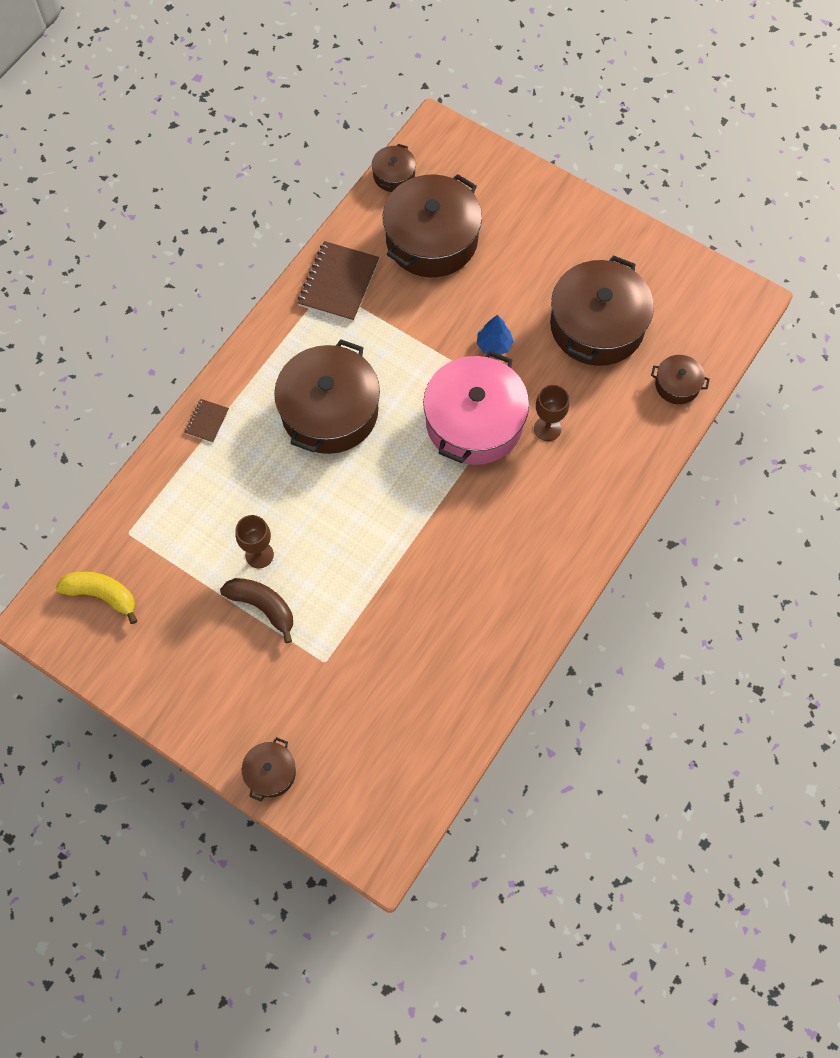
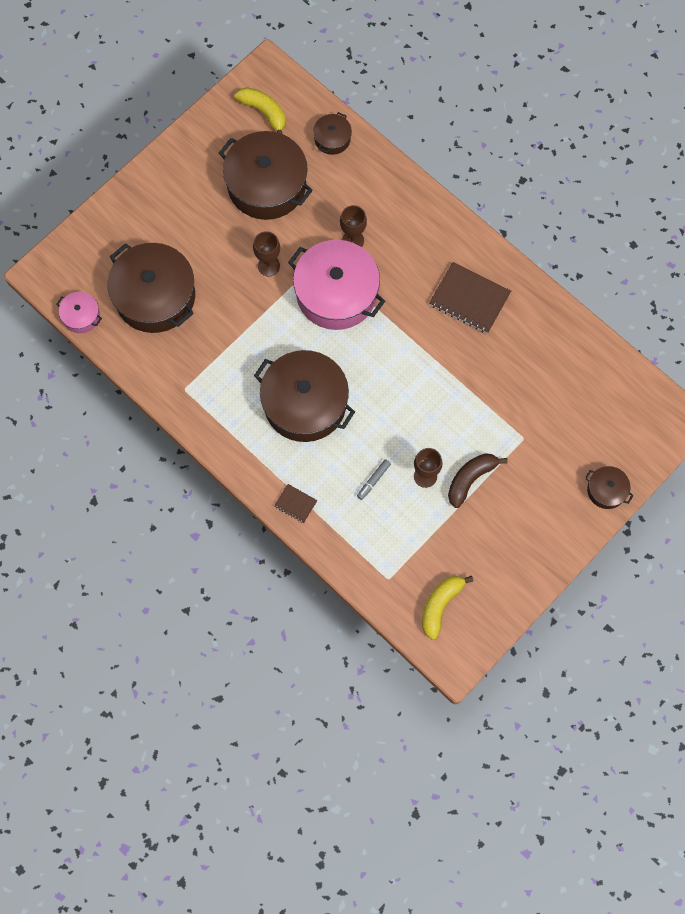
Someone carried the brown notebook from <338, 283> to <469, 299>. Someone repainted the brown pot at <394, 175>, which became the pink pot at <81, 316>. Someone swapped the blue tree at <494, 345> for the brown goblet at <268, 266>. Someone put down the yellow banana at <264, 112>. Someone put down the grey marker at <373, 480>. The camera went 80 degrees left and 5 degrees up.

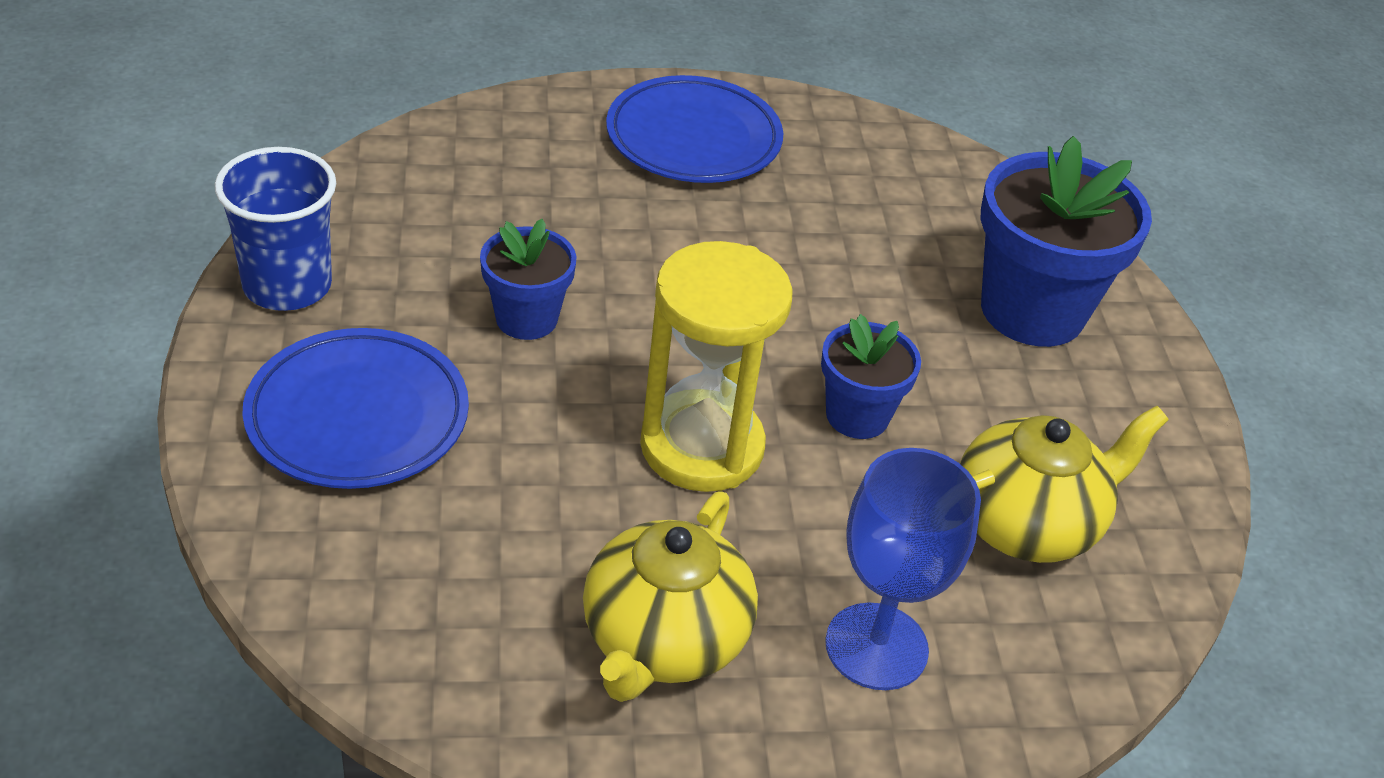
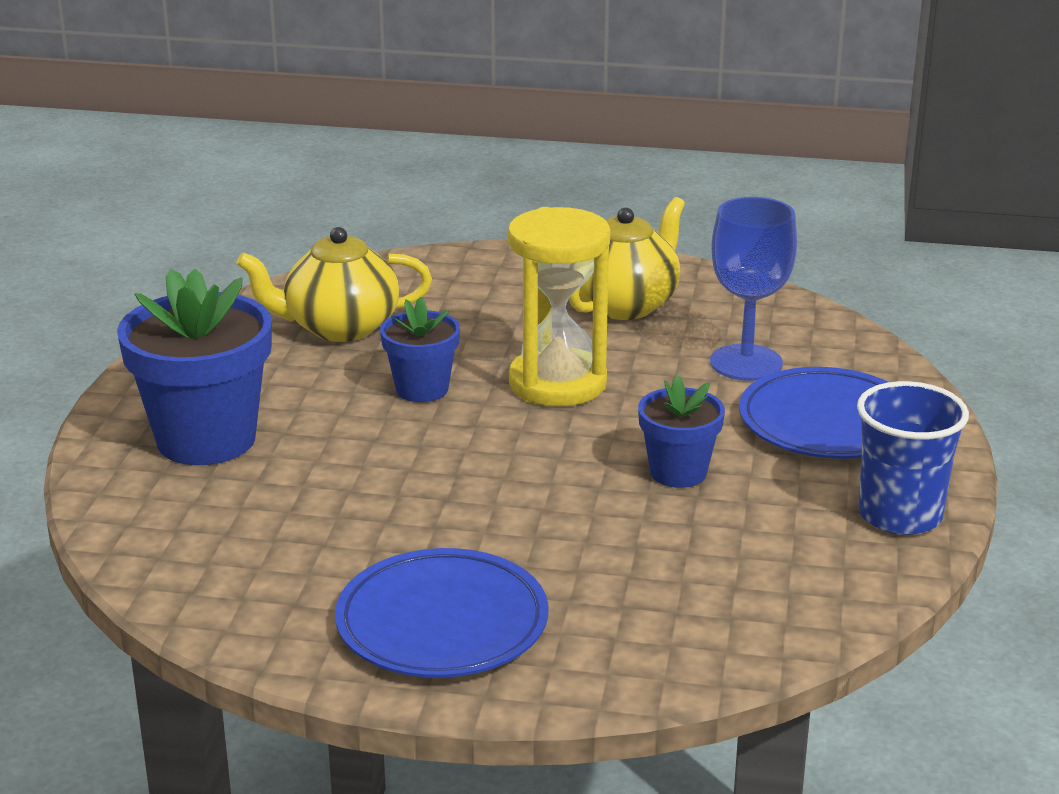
Someone carried the blue goblet from <876, 646> to <746, 363>. The camera went 160 degrees left and 15 degrees down.

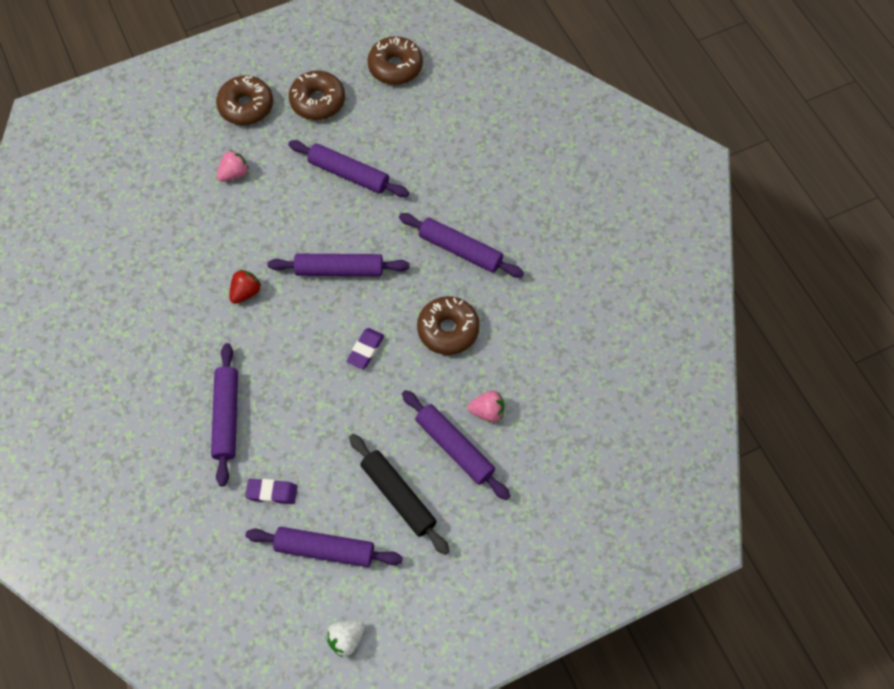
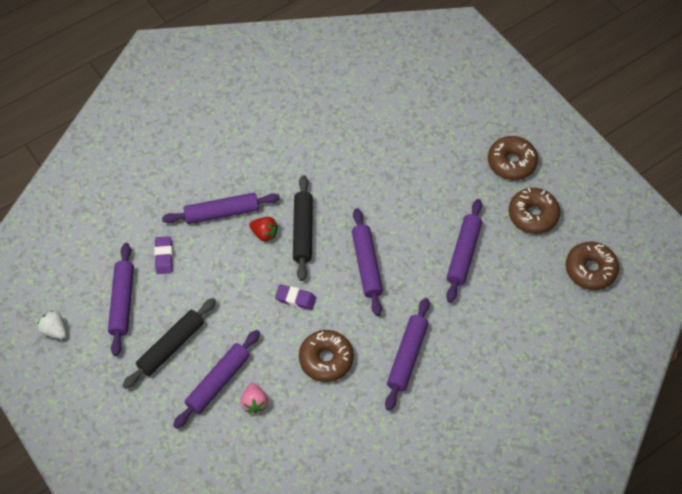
Someone took away the pink strawberry at <234, 174>. Someone carried the red strawberry from <246, 292> to <264, 234>. Someone put down the black rolling pin at <303, 231>. The camera went 80 degrees right and 5 degrees down.

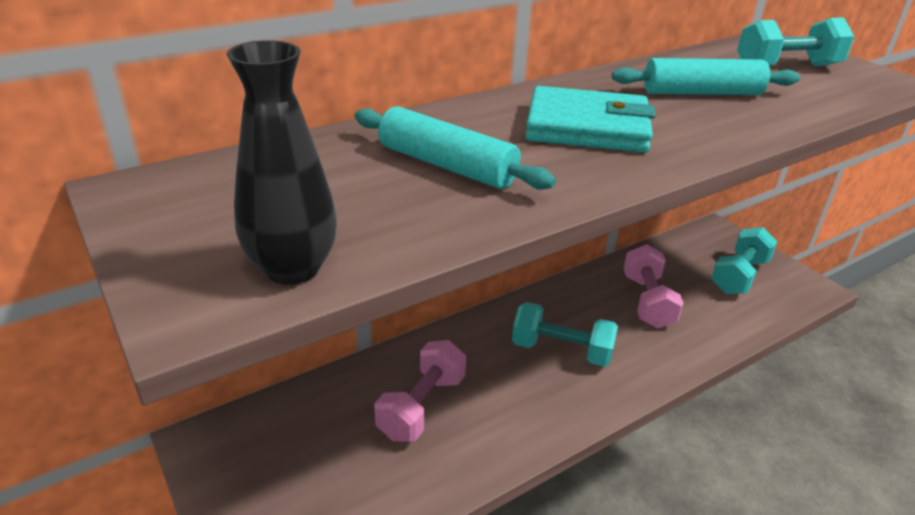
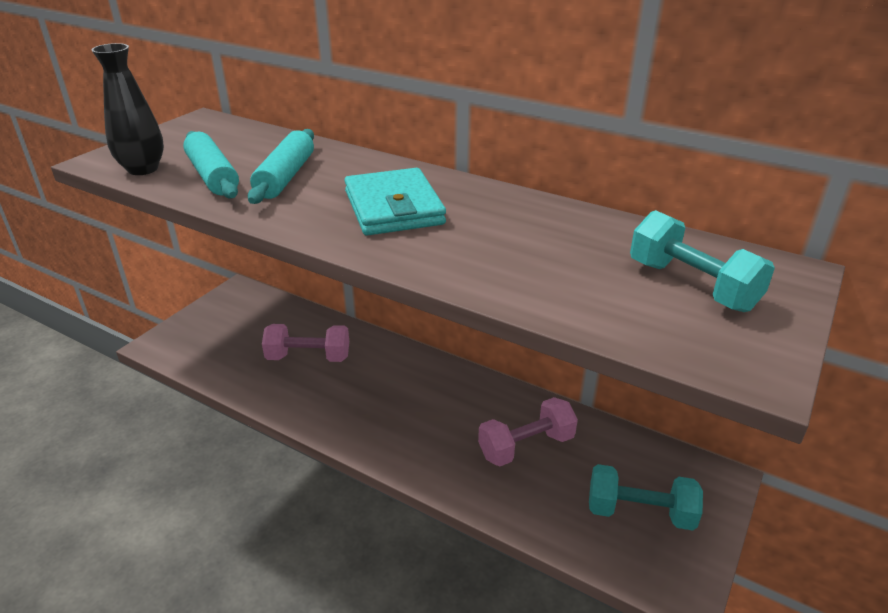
Someone took away the turquoise dumbbell at <561, 350>. Someone carried the turquoise rolling pin from <702, 93> to <212, 176>. The camera went 65 degrees right and 0 degrees up.

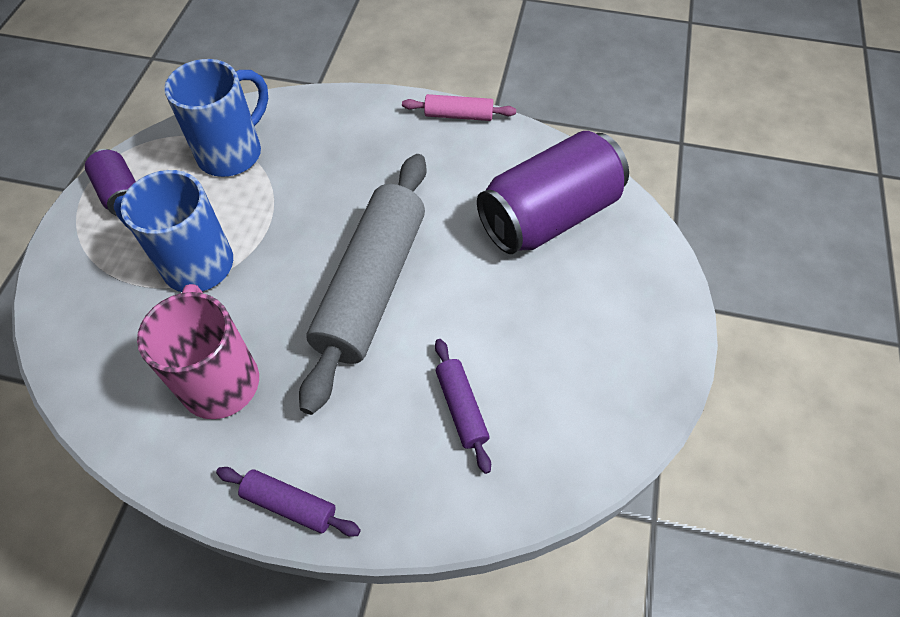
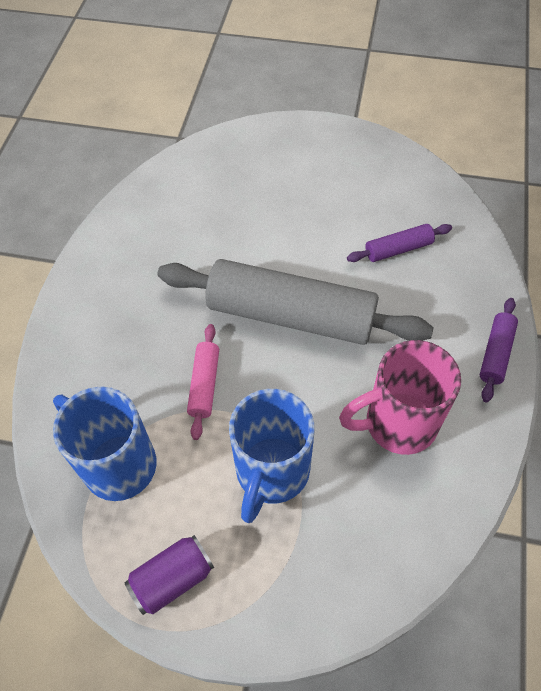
Someone carried the pink rolling pin from <458, 115> to <204, 384>. Someone took away the purple can at <549, 216>. The camera went 90 degrees left and 0 degrees up.

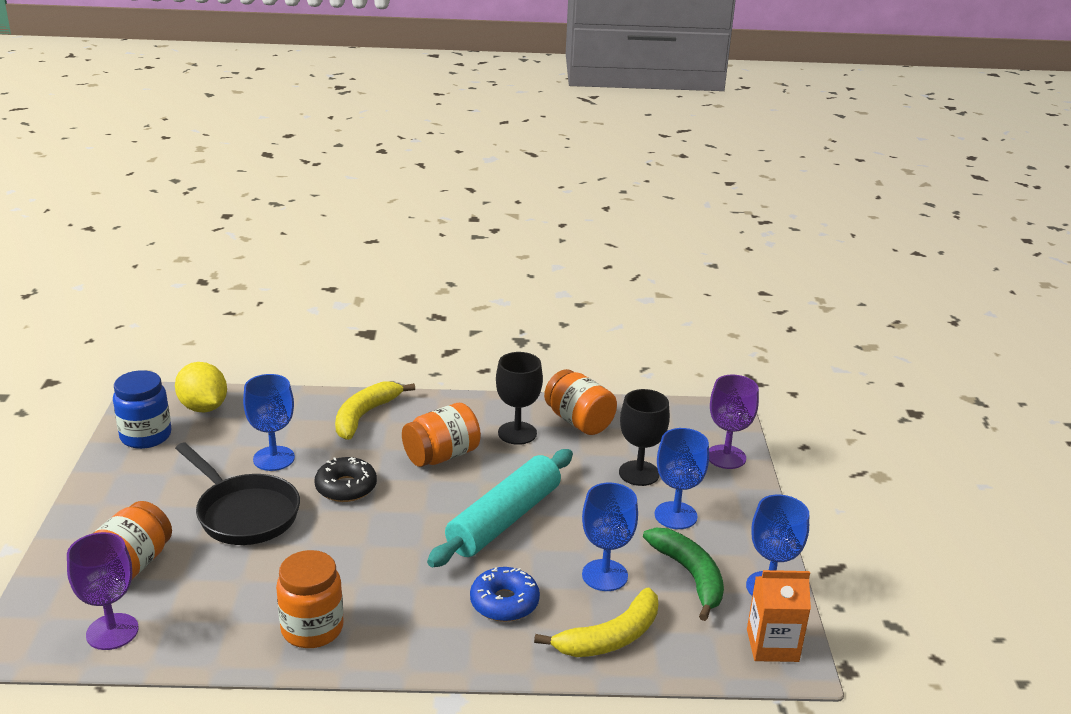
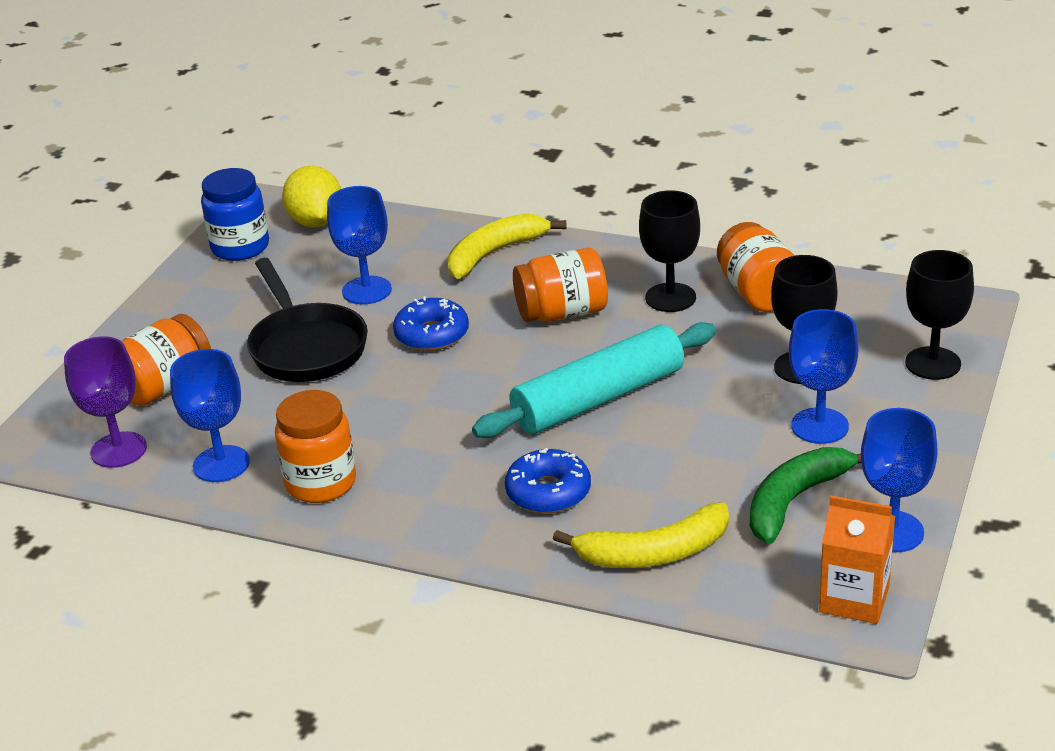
Someone repainted the black donut at <346, 487>, which became the blue donut at <432, 334>. Someone carried the blue goblet from <604, 575> to <221, 464>. Someone rotated the green banana at <690, 576> by 135 degrees counterclockwise. Someone repainted the purple goblet at <726, 457>, which became the black goblet at <933, 363>. The camera went 25 degrees right and 5 degrees up.

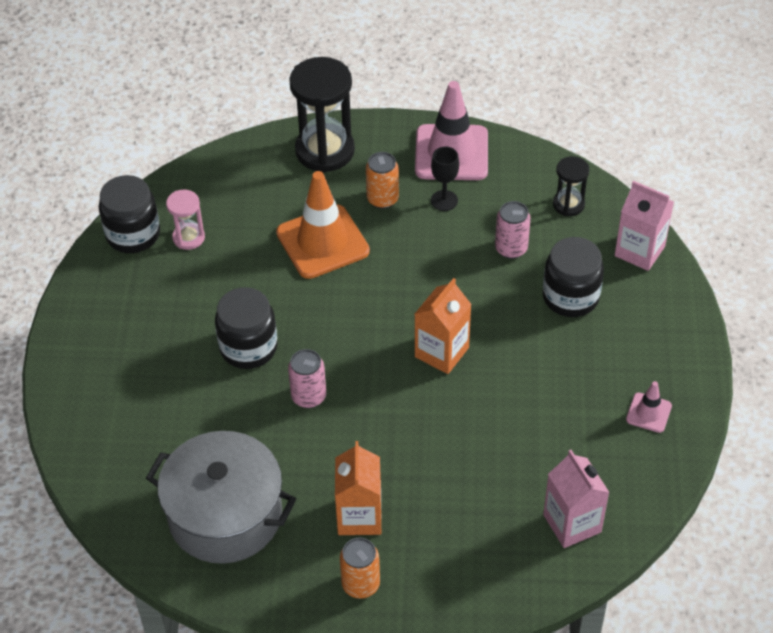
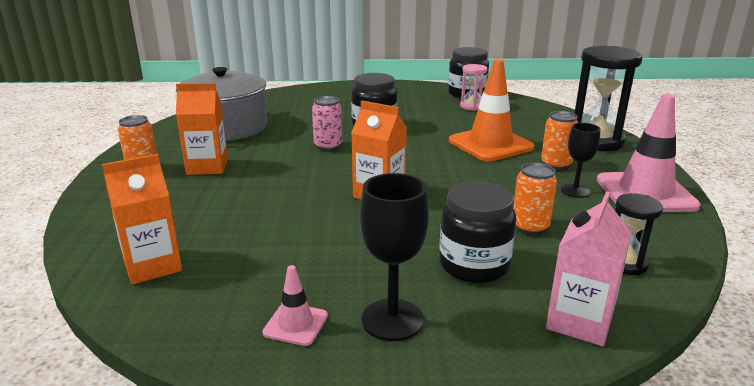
Someone repainted the pink can at <511, 249>, which became the orange can at <530, 227>. Someone repainted the pink carton at <572, 523>, which became the orange carton at <152, 265>. Someone put down the black goblet at <392, 319>. The camera went 85 degrees right and 25 degrees down.

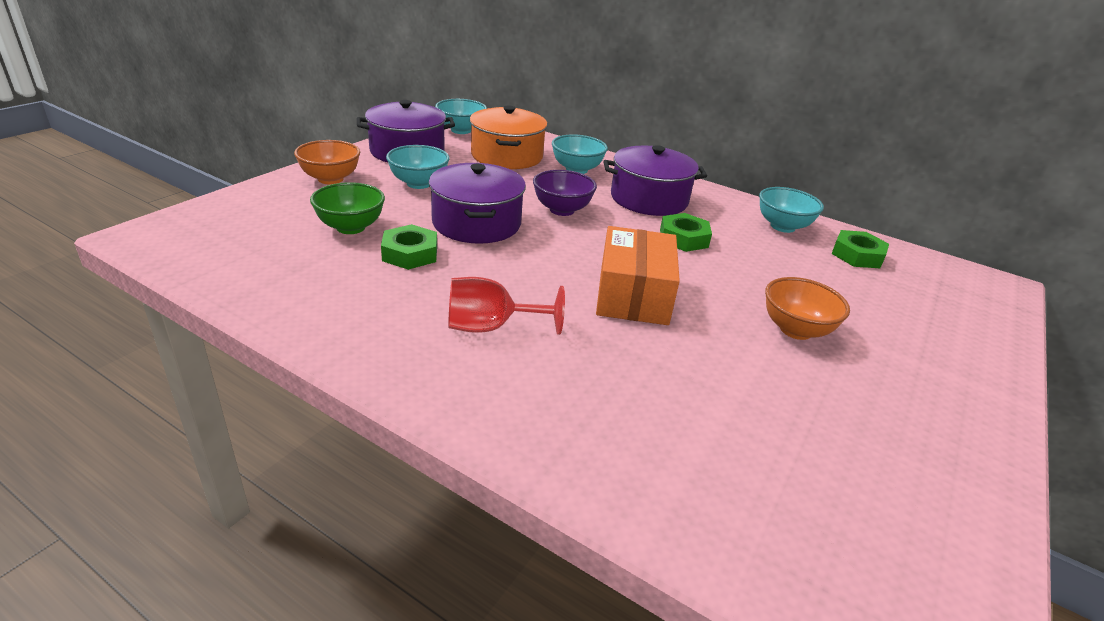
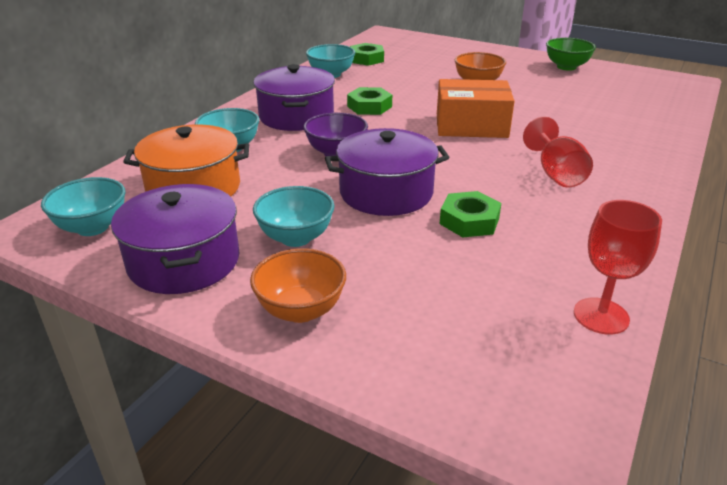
Someone carried the green bowl from <350, 227> to <566, 67>. Someone put down the red goblet at <601, 316>. The camera went 90 degrees left and 0 degrees up.

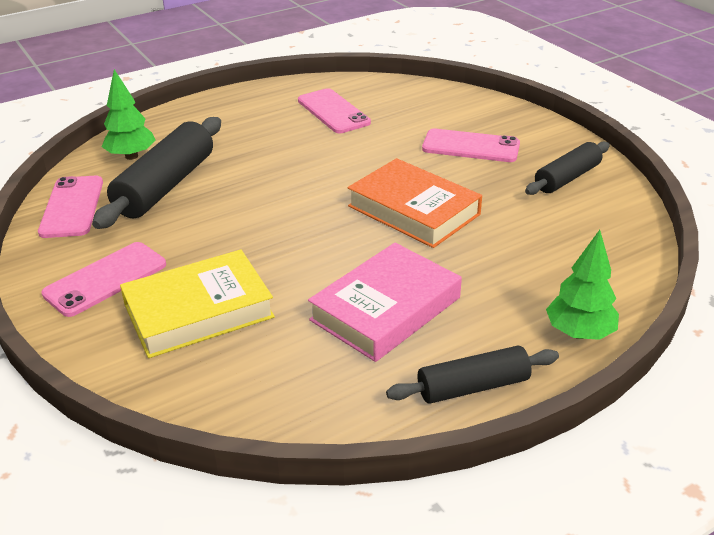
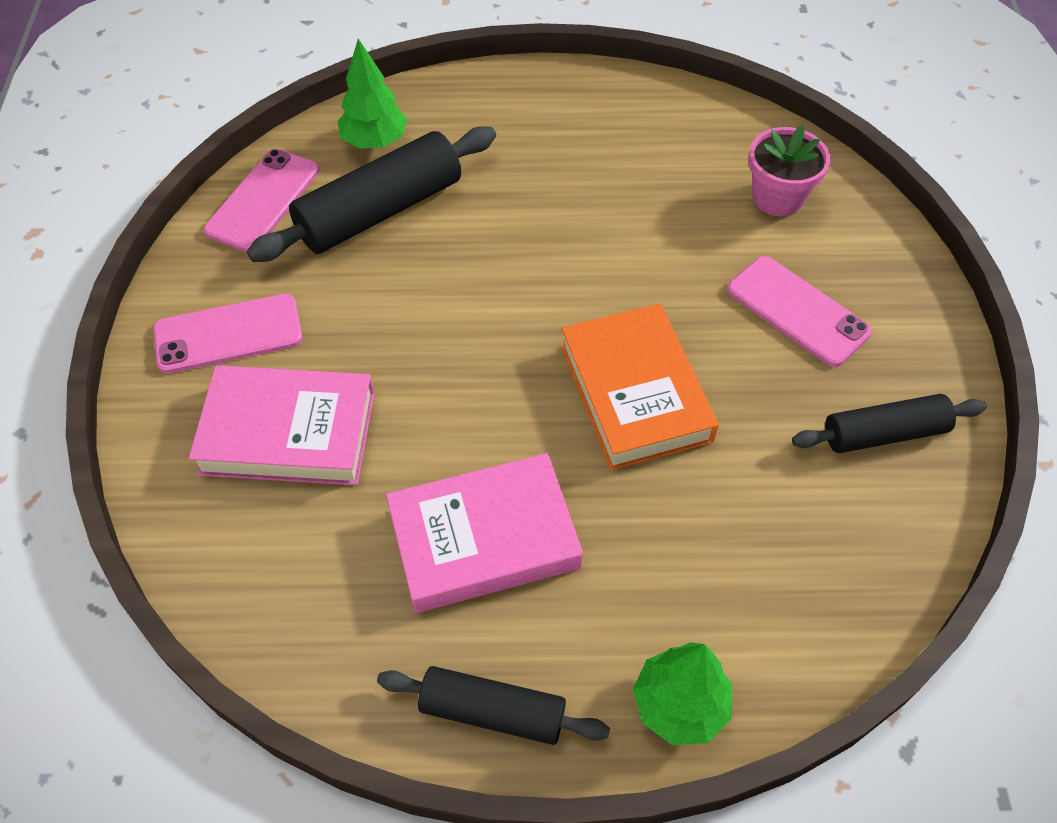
Someone repainted the yellow book at <198, 311>, which became the pink book at <288, 432>. Someone took away the pink phone at <333, 111>. Someone put down the pink flower pot at <777, 197>. The camera went 30 degrees right and 20 degrees up.

